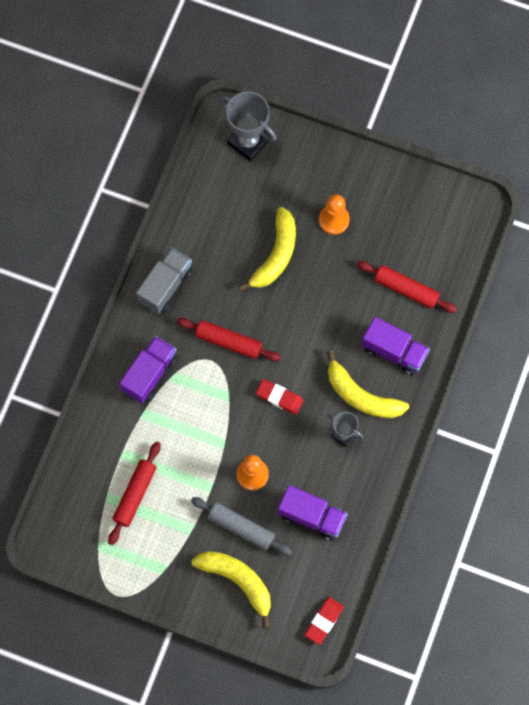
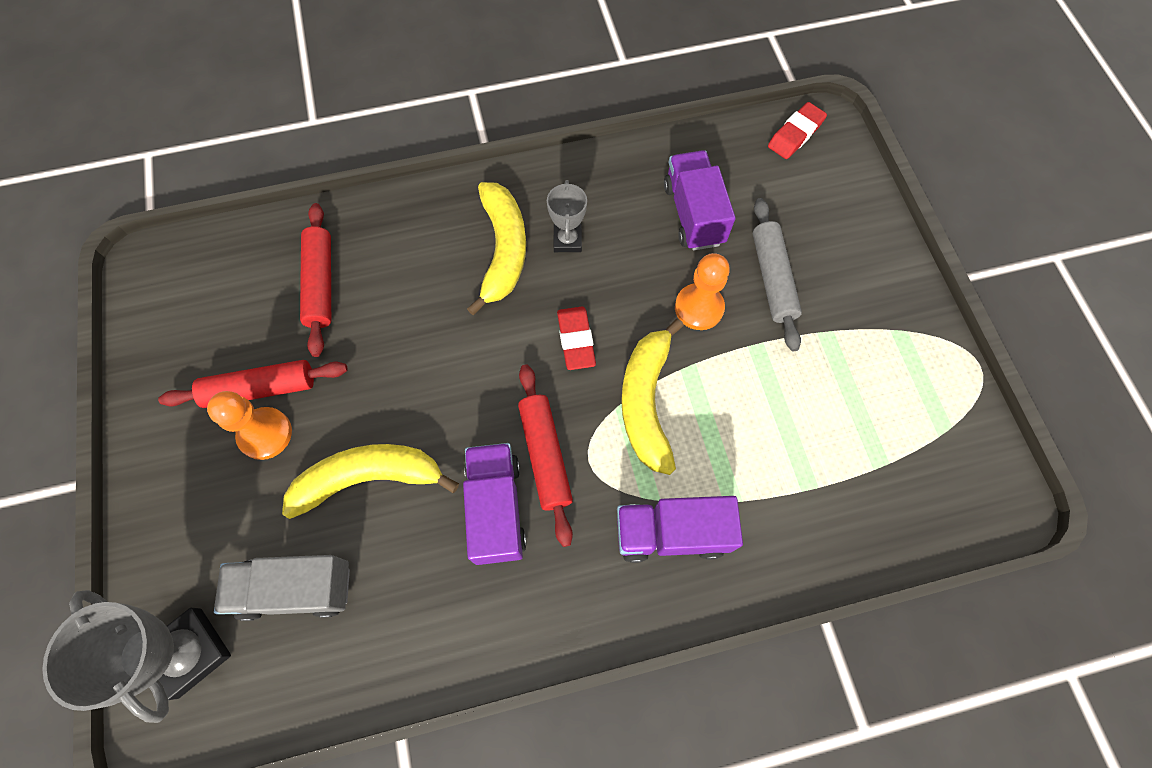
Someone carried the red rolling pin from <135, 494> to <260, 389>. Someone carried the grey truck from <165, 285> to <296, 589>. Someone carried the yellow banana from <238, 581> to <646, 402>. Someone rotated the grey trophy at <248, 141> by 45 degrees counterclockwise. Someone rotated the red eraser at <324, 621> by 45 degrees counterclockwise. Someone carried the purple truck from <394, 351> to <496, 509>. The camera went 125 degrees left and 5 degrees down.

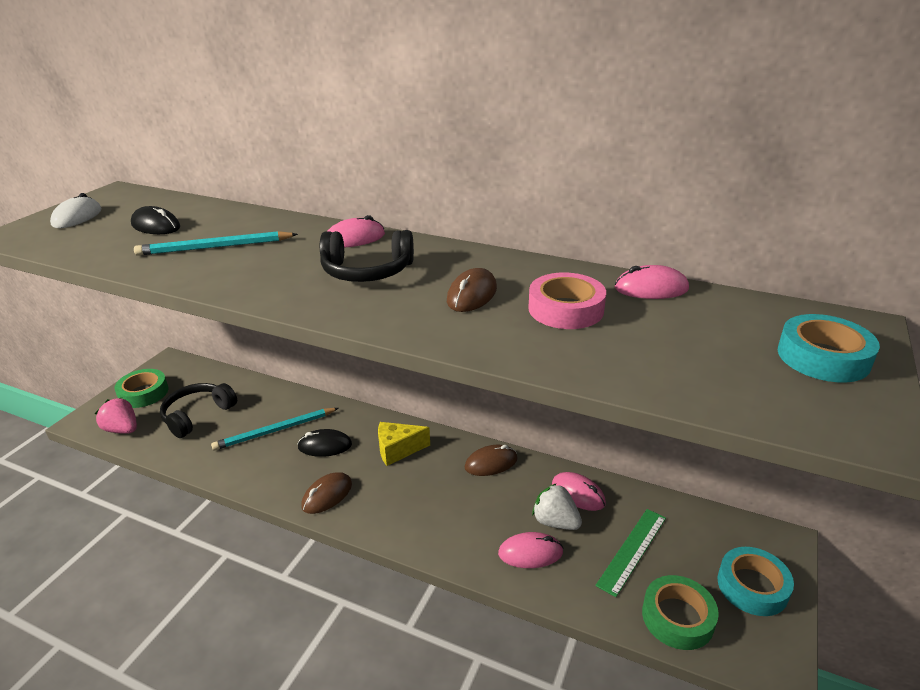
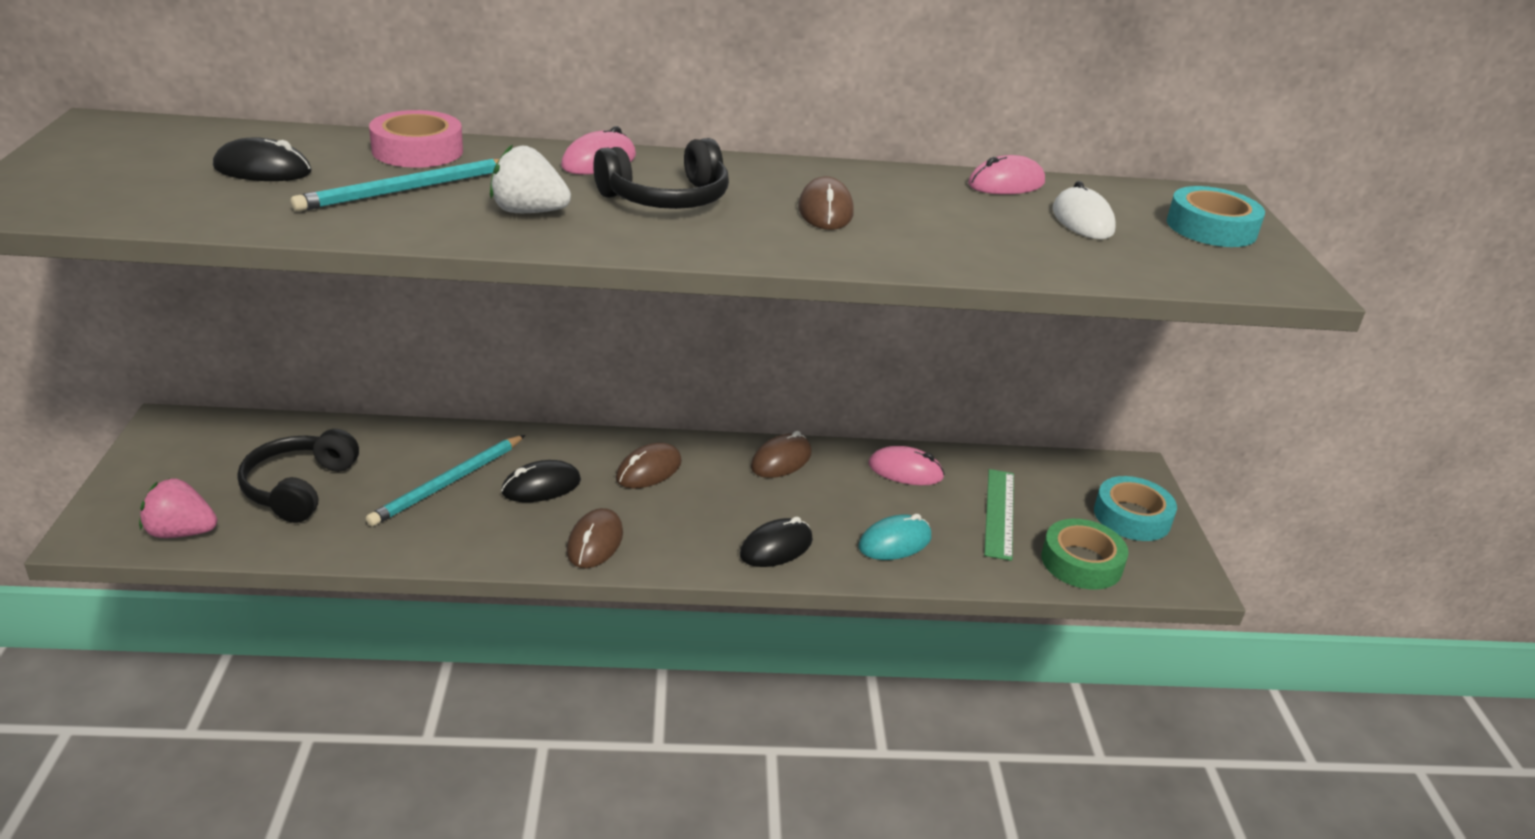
Someone carried the white mouse from <77, 217> to <1082, 220>. Someone took away the green tape at <143, 393>. Someone swapped the yellow cheese at <398, 450> for the brown mouse at <649, 470>. Someone repainted the pink mouse at <530, 553>, which became the turquoise mouse at <894, 542>. Someone carried the pink tape from <566, 309> to <417, 150>. Someone carried the white strawberry from <555, 522> to <528, 212>. Someone put down the black mouse at <776, 547>. The camera went 30 degrees left and 0 degrees up.

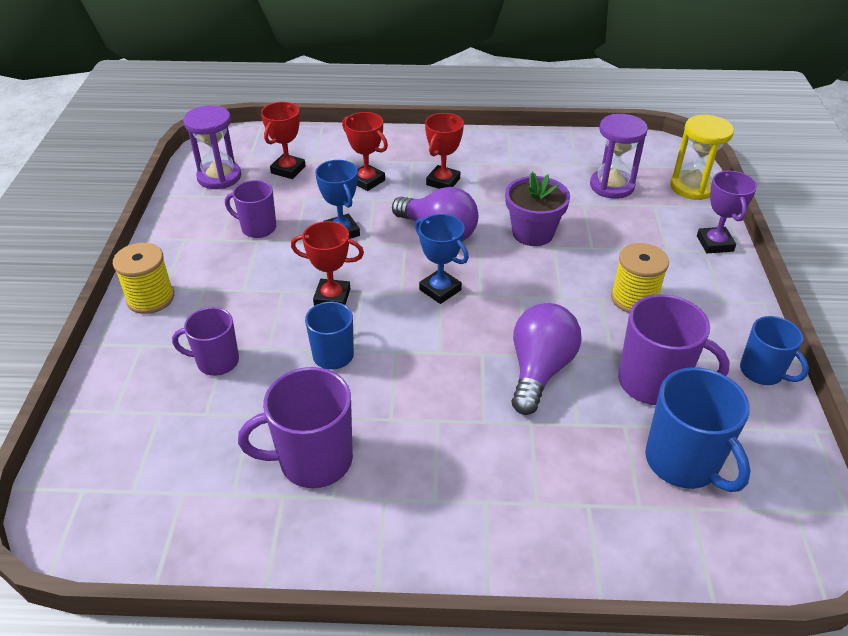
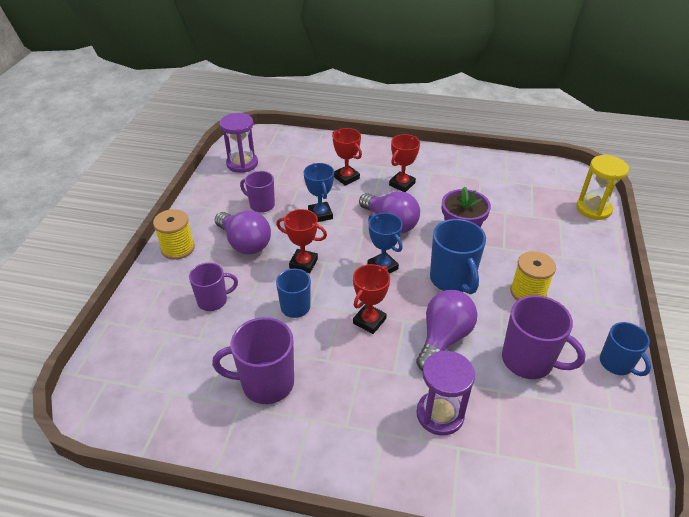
Someone rotated the purple mug at <216, 362> by 150 degrees clockwise. Someone carried the red trophy from <288, 170> to <369, 321>. Someone carried the purple hourglass from <612, 186> to <440, 414>. Someone carried the blue mug from <683, 463> to <452, 280>. Someone took away the purple trophy at <714, 243>. Someone put down the purple light bulb at <245, 243>. The camera went 10 degrees right and 0 degrees up.

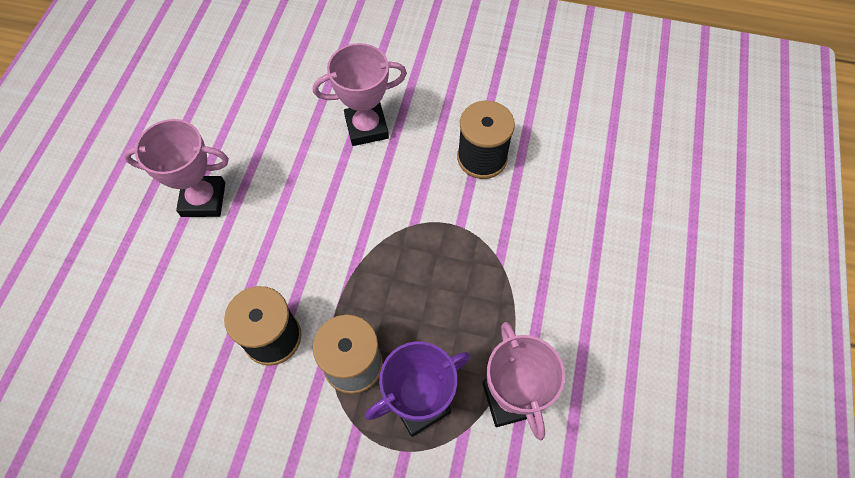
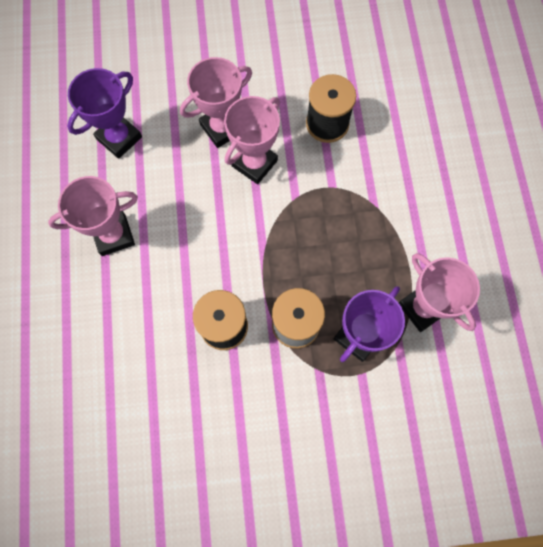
Someone put down the purple trophy at <119, 138>. Someone put down the pink trophy at <254, 163>. The camera went 20 degrees left and 10 degrees up.

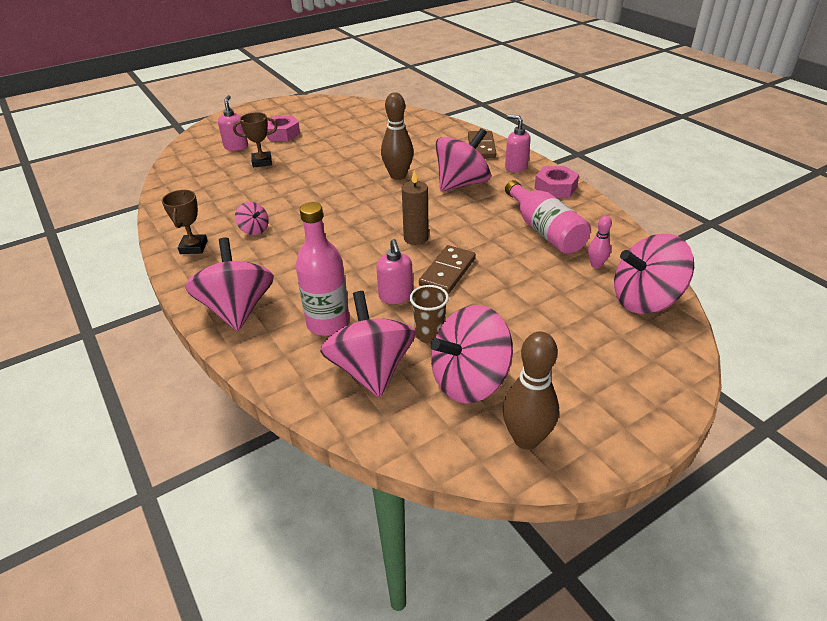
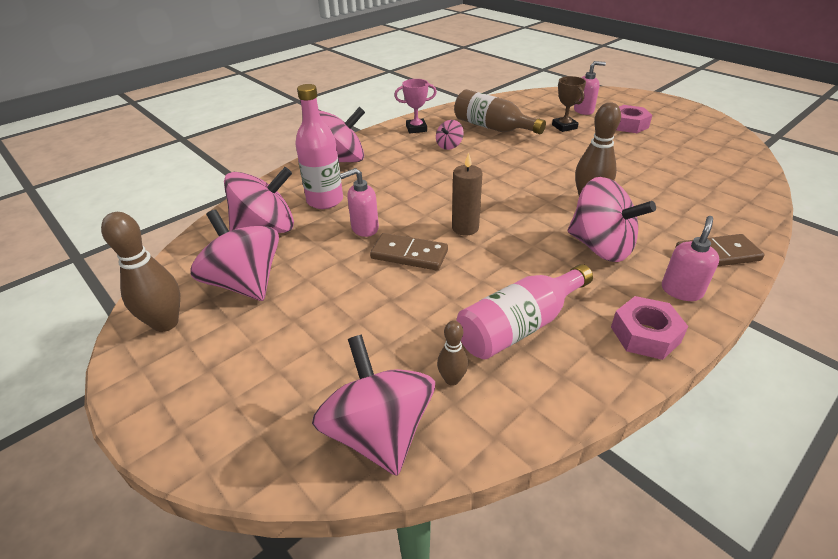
Someone repainted the brown trophy at <194, 247>, which became the pink trophy at <416, 129>. Someone took away the brown cup at <429, 335>. Someone repainted the pink bowling pin at <596, 265>, which became the brown bowling pin at <452, 379>. Someone put down the brown bottle at <492, 127>. The camera went 80 degrees right and 0 degrees up.

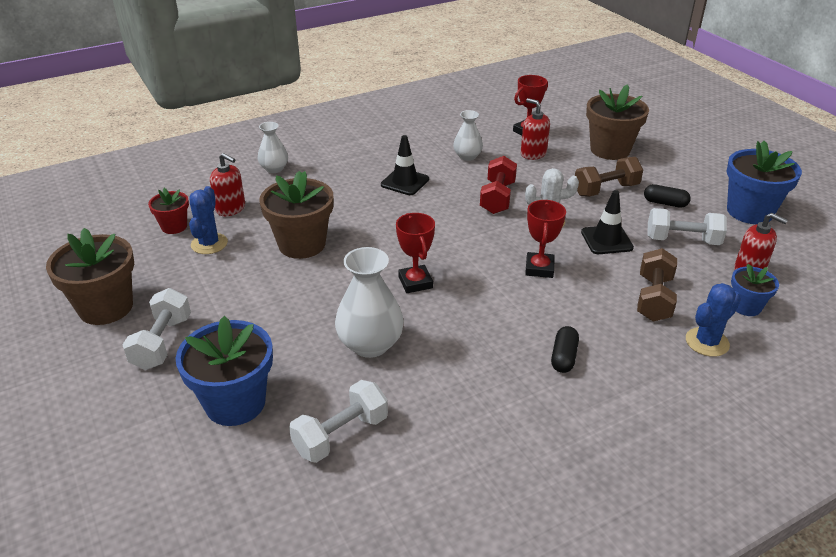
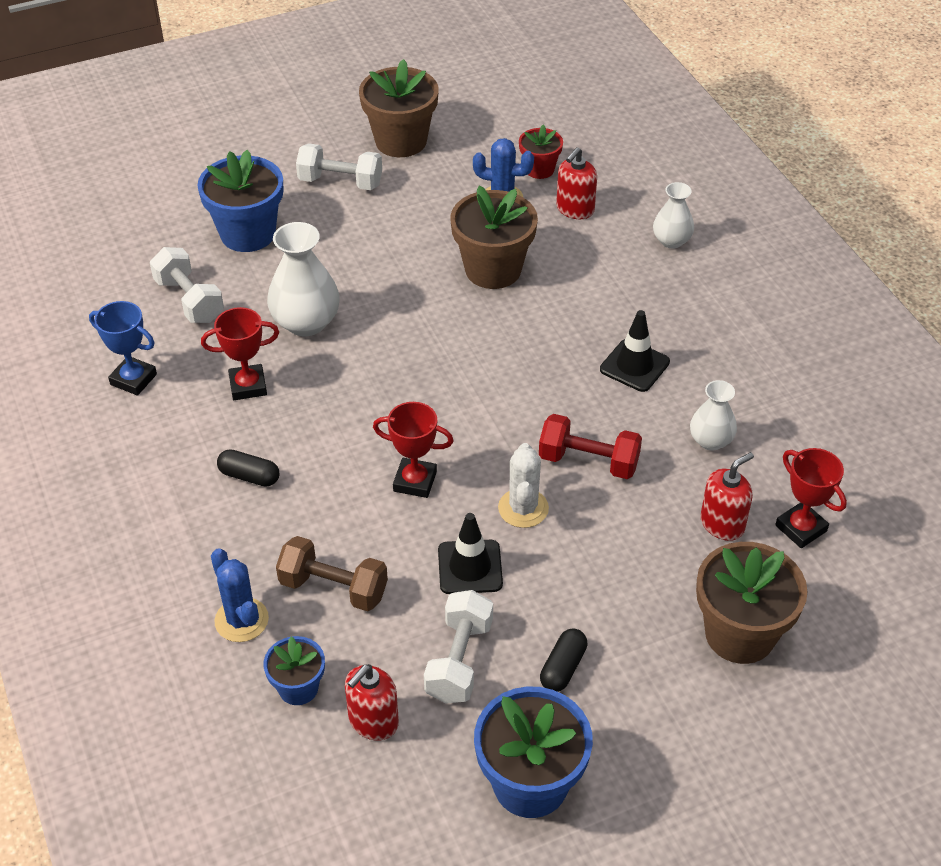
Someone carried the red trophy from <415, 282> to <248, 386>. Someone took away the brown dumbbell at <605, 190>. Someone put down the blue trophy at <133, 379>. The camera went 95 degrees right and 10 degrees up.

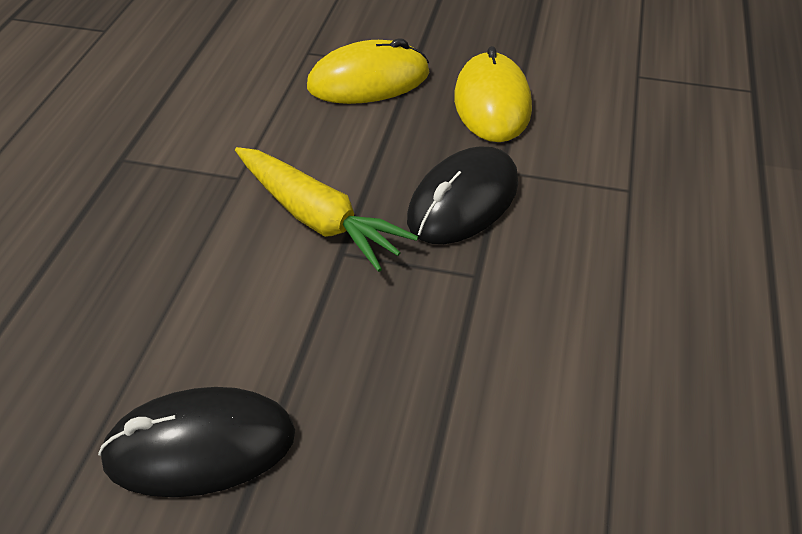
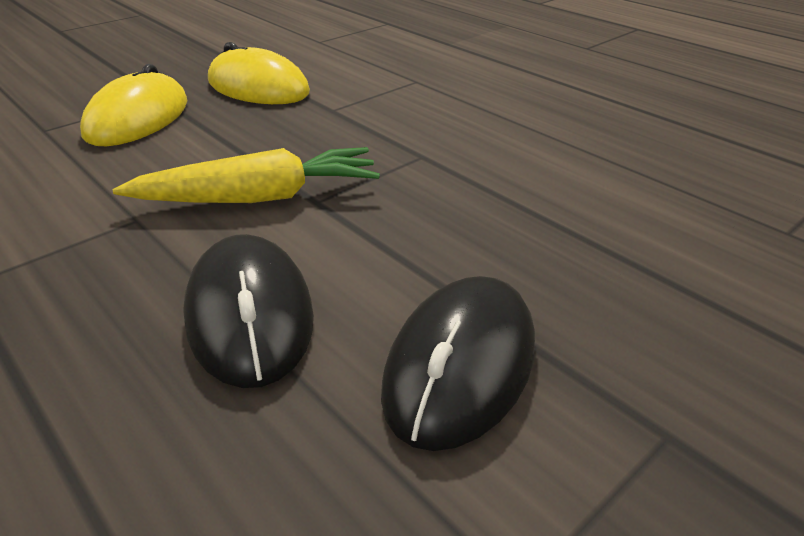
Someone carried the black mouse from <463, 201> to <250, 314>. The camera went 55 degrees left and 10 degrees down.

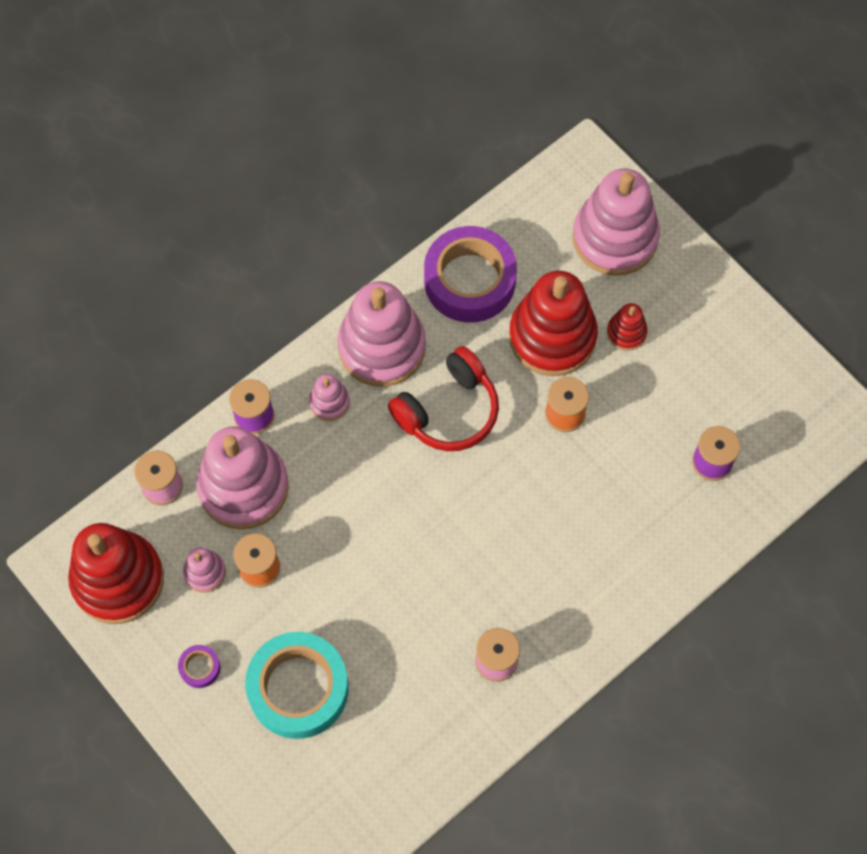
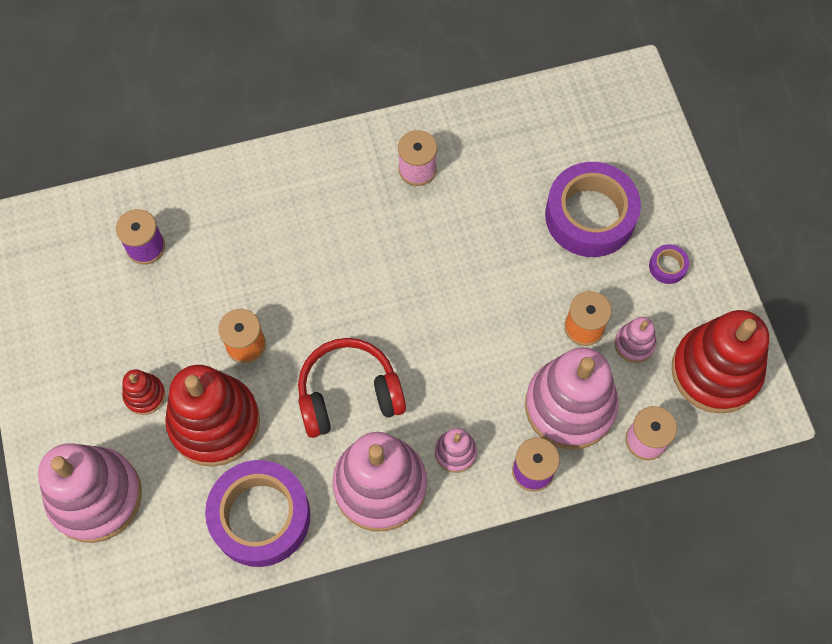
Someone repainted the turquoise tape at <298, 688>, which became the purple tape at <590, 216>. The camera went 155 degrees left and 0 degrees up.

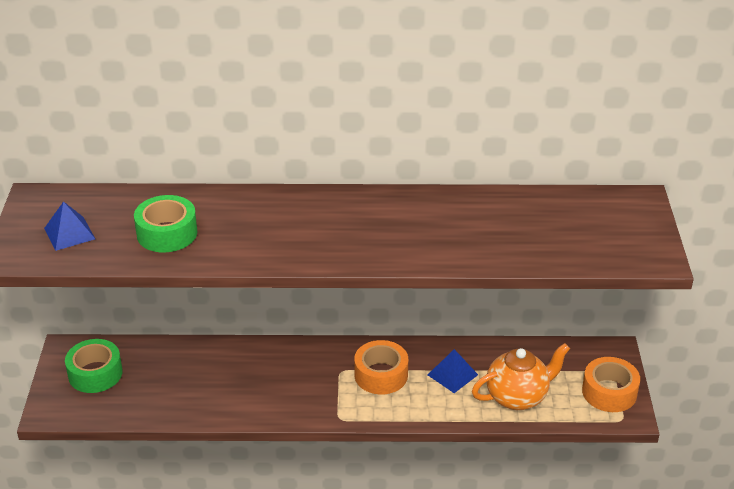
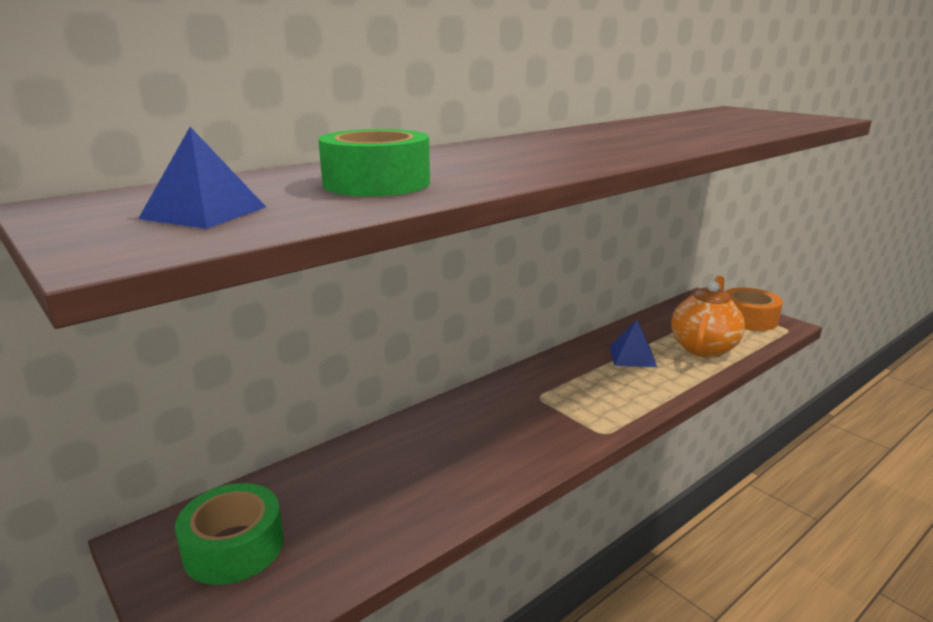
Someone took away the orange tape at <381, 375>. The camera went 40 degrees left and 15 degrees down.

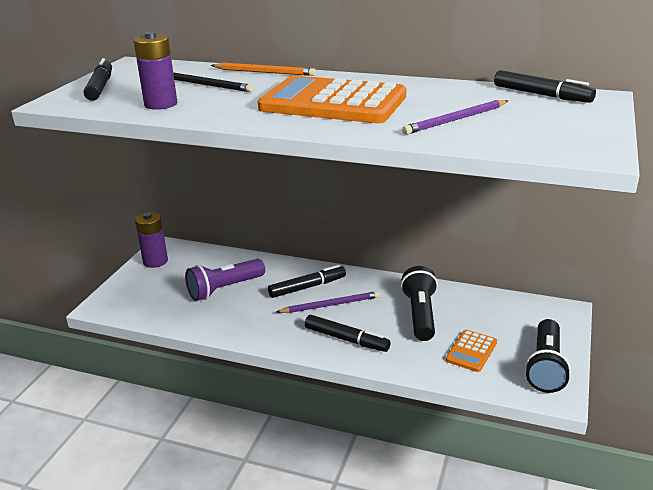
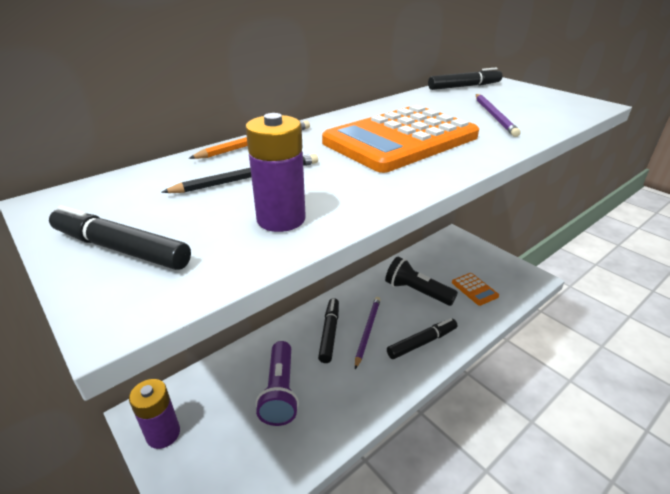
Someone took away the black flashlight at <545, 367>. The camera went 60 degrees left and 5 degrees up.

